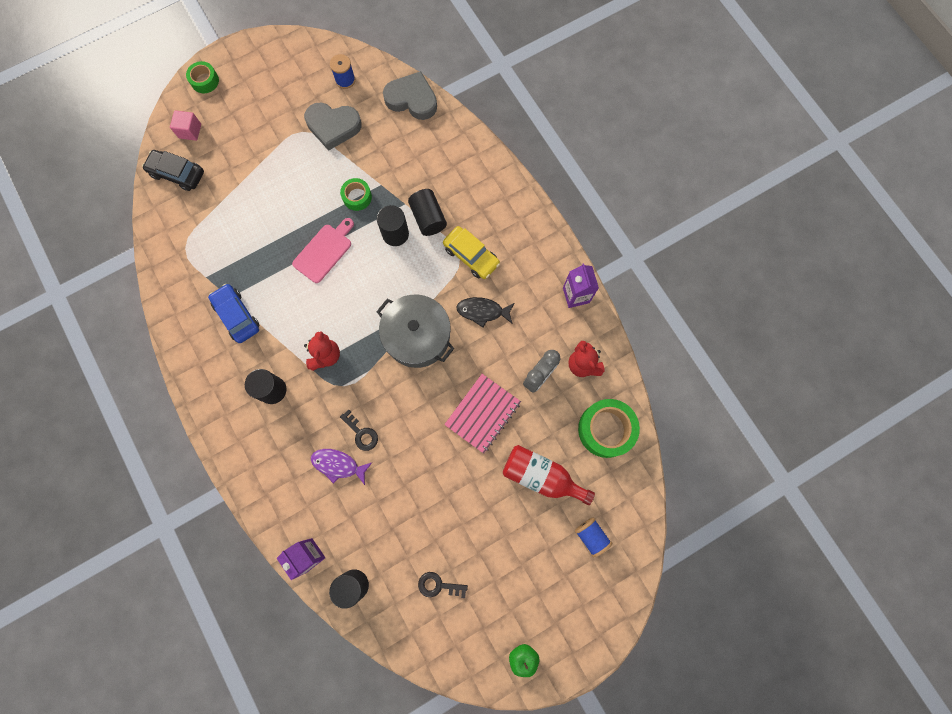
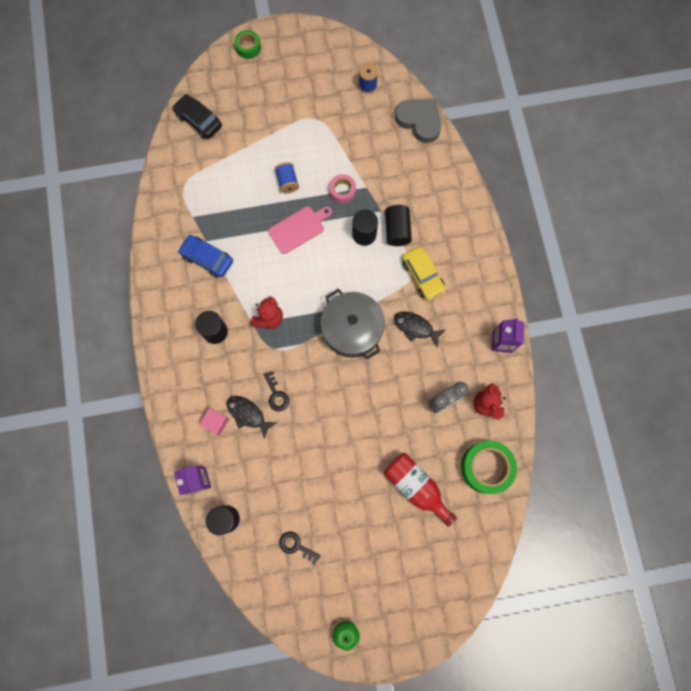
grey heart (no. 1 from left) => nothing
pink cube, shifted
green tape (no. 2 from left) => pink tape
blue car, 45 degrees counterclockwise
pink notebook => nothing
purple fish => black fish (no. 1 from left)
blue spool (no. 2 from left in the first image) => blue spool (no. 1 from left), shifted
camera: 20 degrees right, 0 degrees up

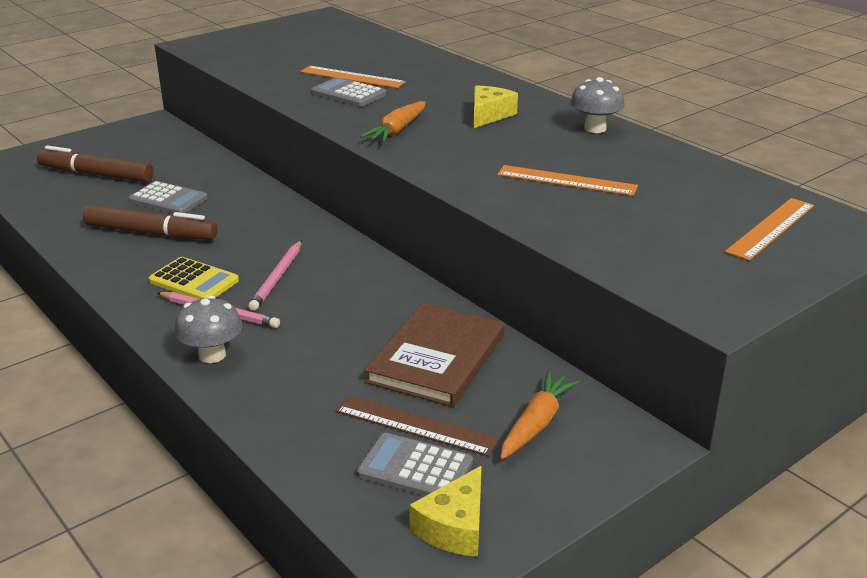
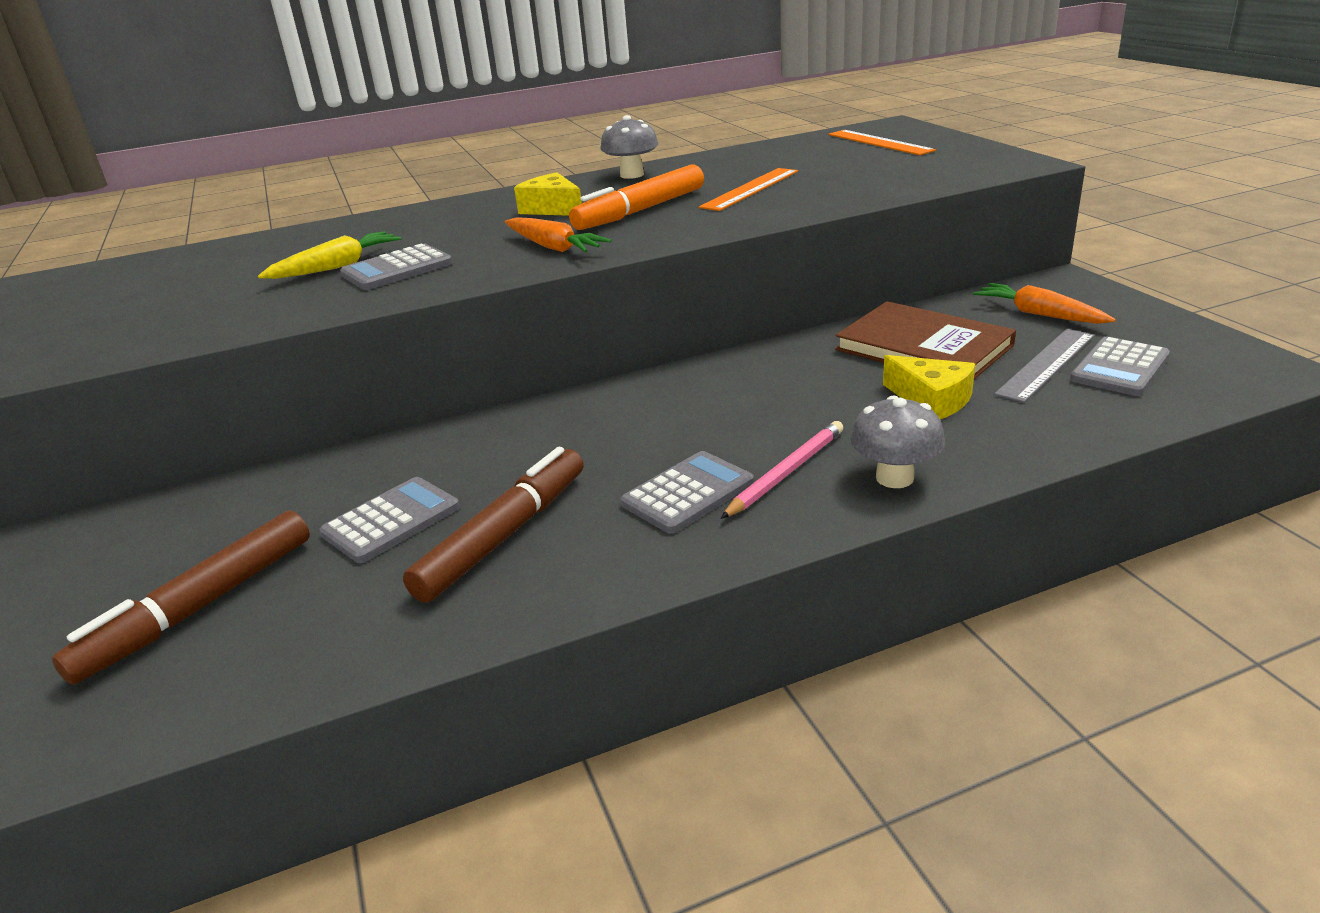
orange ruler (no. 1 from left) => yellow carrot
pink pencil (no. 2 from left) => nothing
yellow calculator => grey calculator (no. 3 from left)
brown ruler => grey ruler
yellow cheese (no. 1 from left in the first image) => yellow cheese (no. 2 from left), shifted
nothing => orange marker
camera: 70 degrees left, 0 degrees up

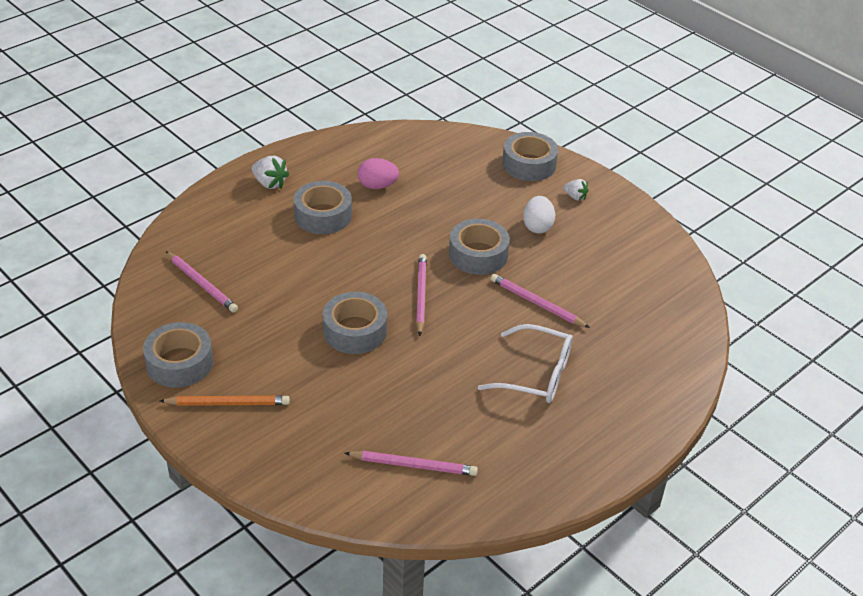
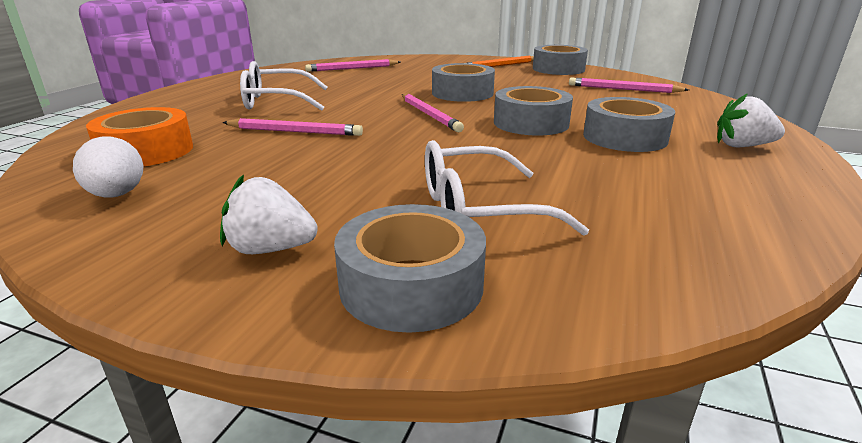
pink egg => nothing
white strawberry (no. 2 from left in the first image) => white strawberry (no. 1 from left), x1.54
white egg, shifted
grey tape (no. 4 from left in the first image) => grey tape (no. 3 from left), shifted
nothing => orange tape
nothing => white glasses (no. 2 from left)
camera: 155 degrees right, 15 degrees down

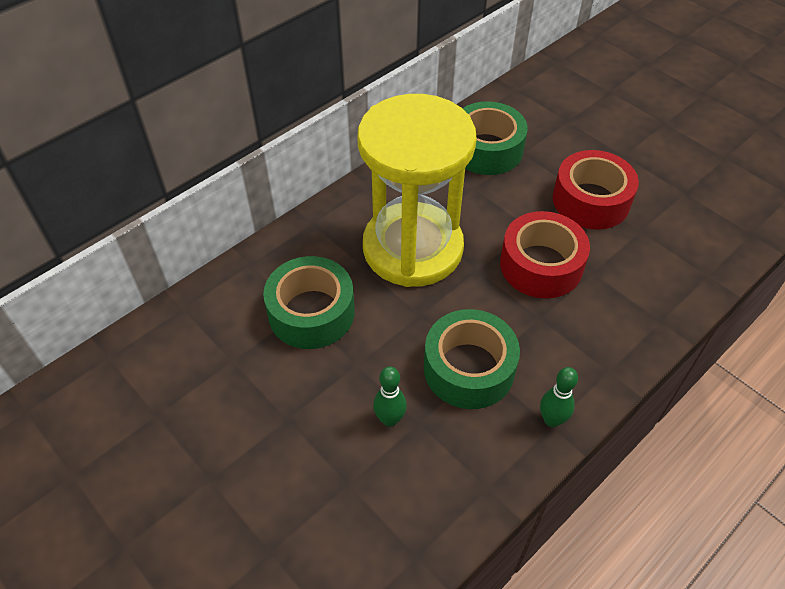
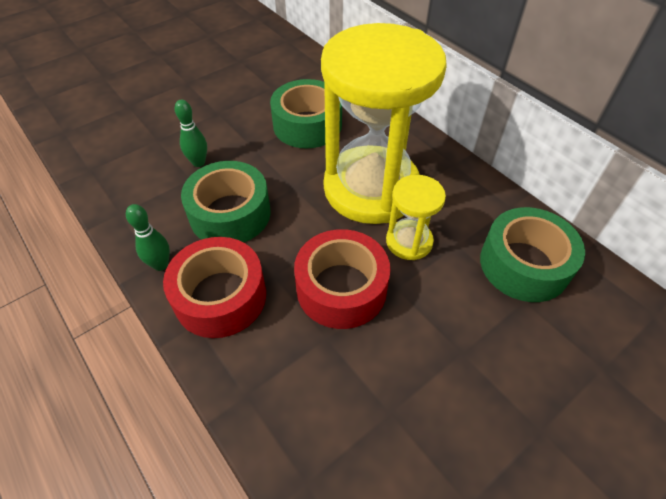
red tape (no. 2 from left in the first image) => red tape (no. 1 from left), shifted
nothing => yellow hourglass (no. 2 from left)
camera: 95 degrees right, 0 degrees up

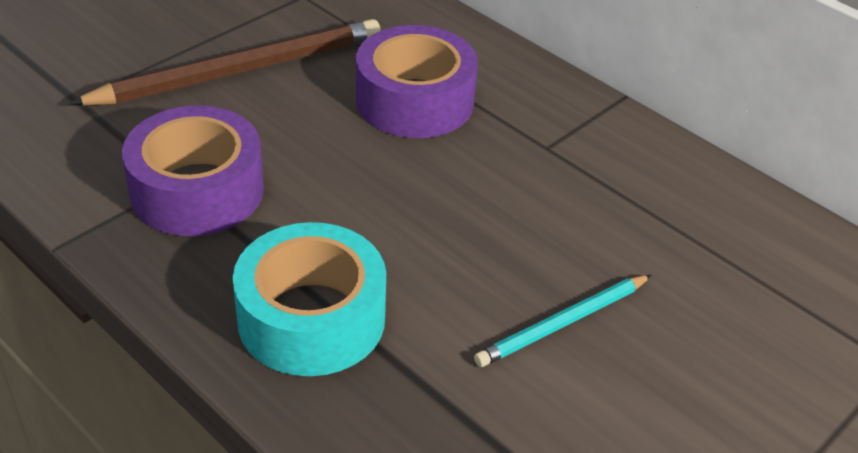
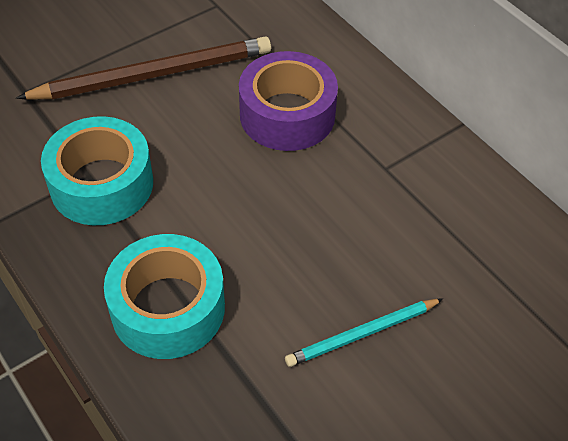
purple tape (no. 1 from left) => turquoise tape (no. 1 from left)
camera: 10 degrees right, 10 degrees up

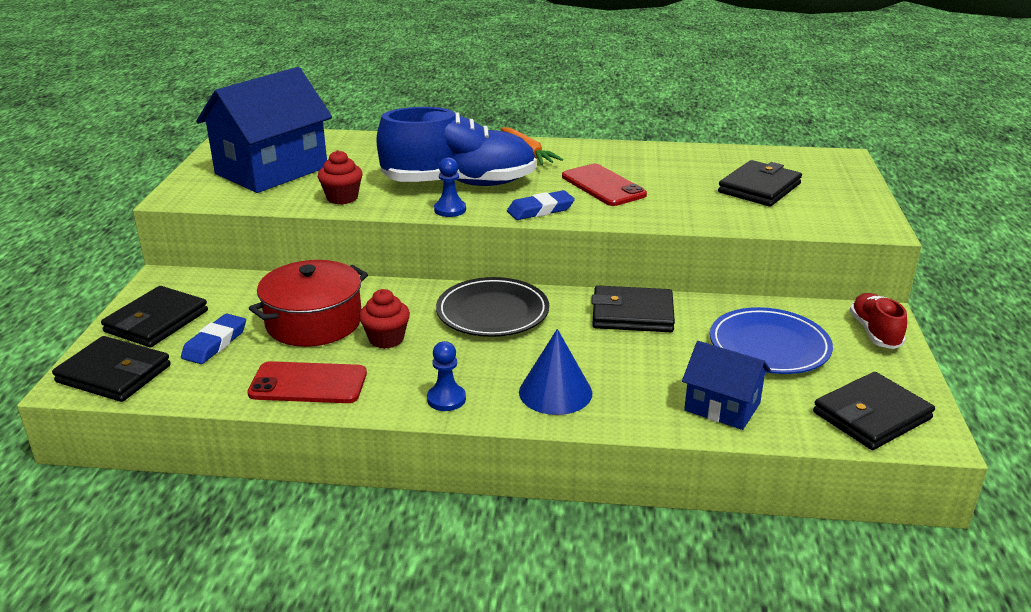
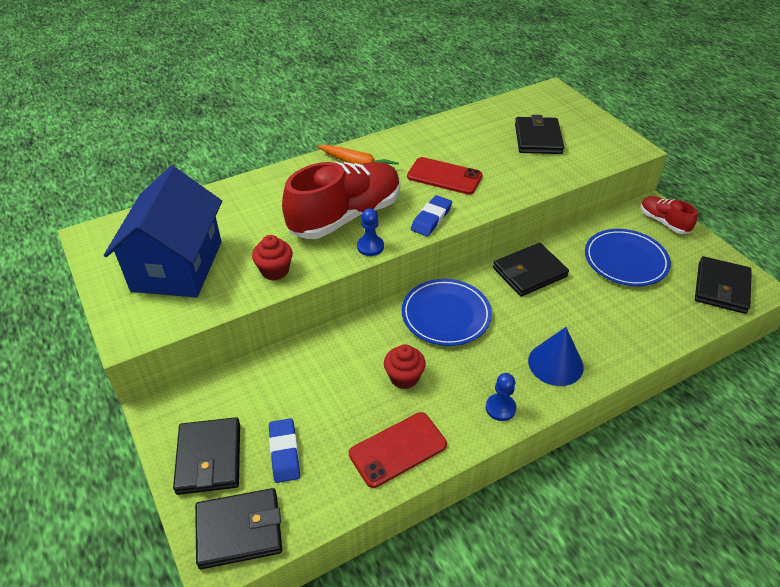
blue shoe => red shoe (no. 1 from left)
red pot => nothing
black plate => blue plate (no. 1 from left)
blue house (no. 2 from left) => nothing
camera: 35 degrees left, 15 degrees up

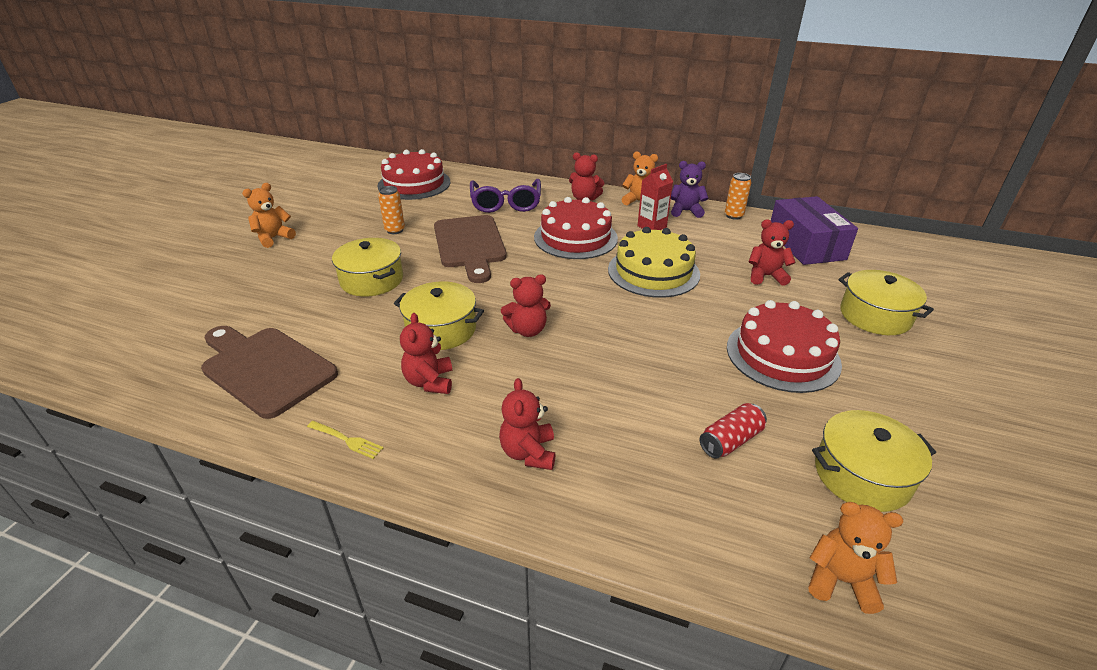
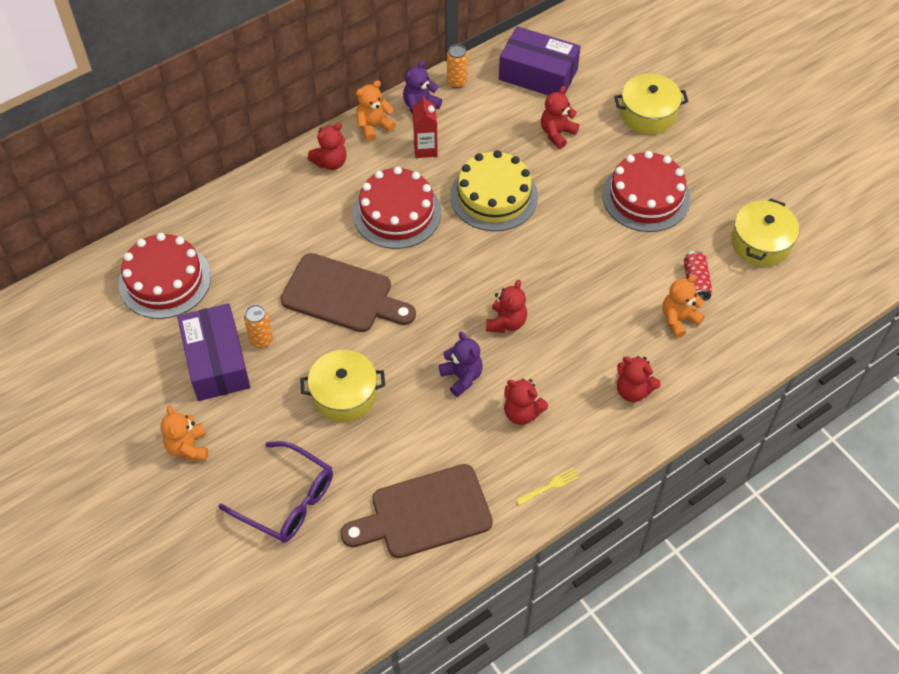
purple glasses, shifted
yellow pot (no. 2 from left) => purple teddy bear (no. 2 from left)
orange teddy bear (no. 3 from left), shifted
nothing => purple box (no. 1 from left)
camera: 55 degrees left, 20 degrees up

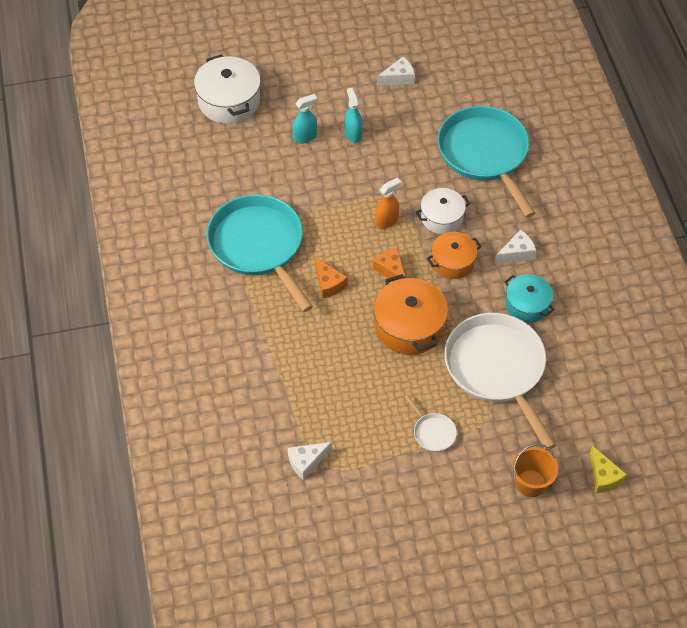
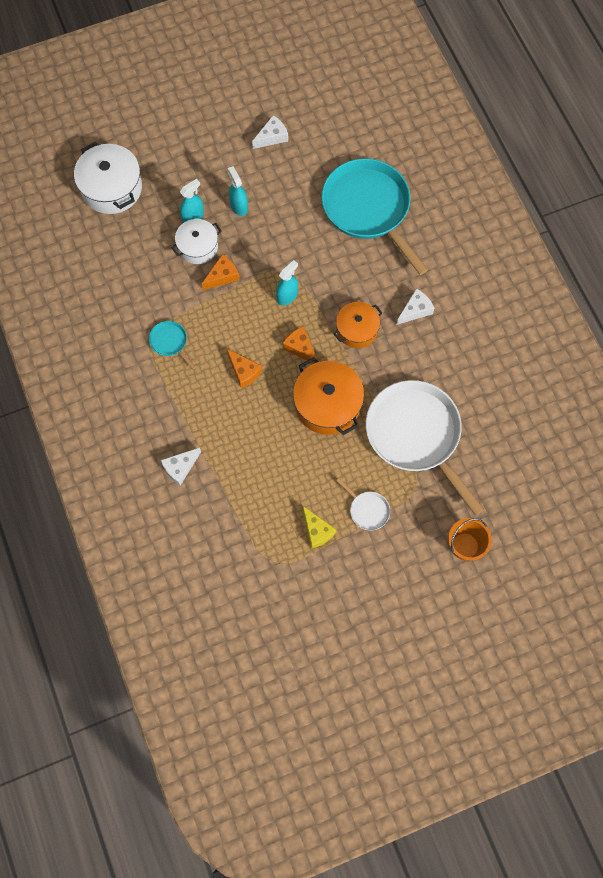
orange spray bottle => turquoise spray bottle (no. 3 from left)
white pot (no. 2 from left), shifted
turquoise pan (no. 1 from left), x0.41
turquoise pot => nothing
white cheese (no. 1 from left), shifted
yellow cheese, shifted
nothing => orange cheese (no. 1 from left)
camera: 10 degrees left, 15 degrees up

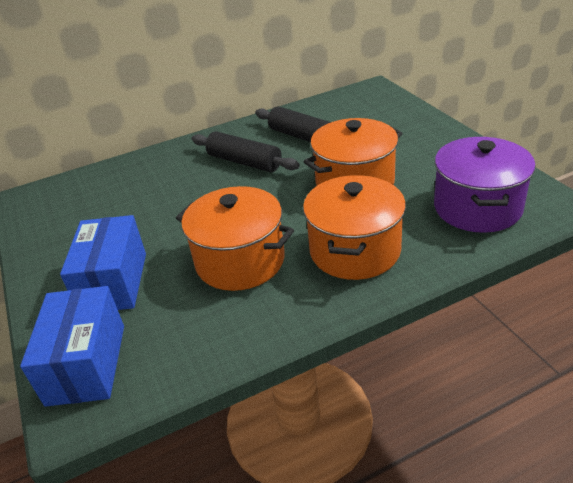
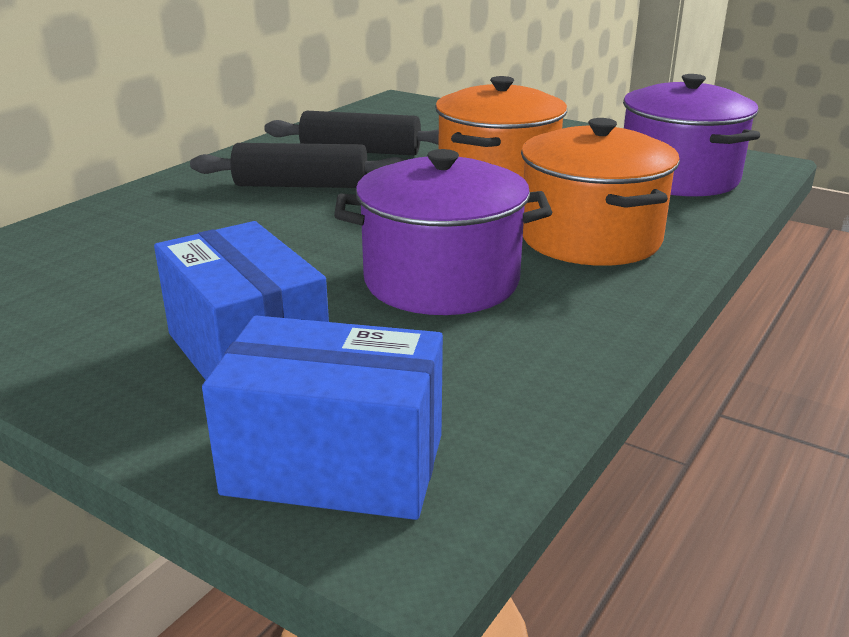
orange pot (no. 1 from left) => purple pot (no. 1 from left)
blue box (no. 1 from left in the first image) => blue box (no. 2 from left), 45 degrees counterclockwise
camera: 35 degrees left, 10 degrees down

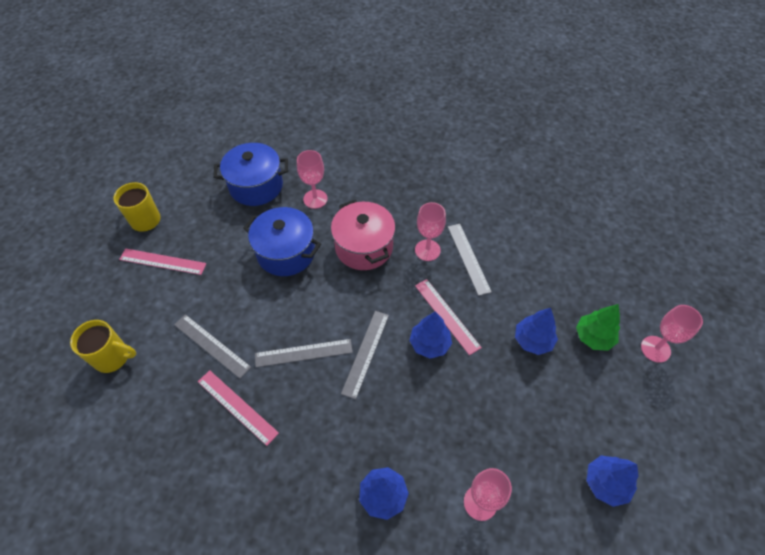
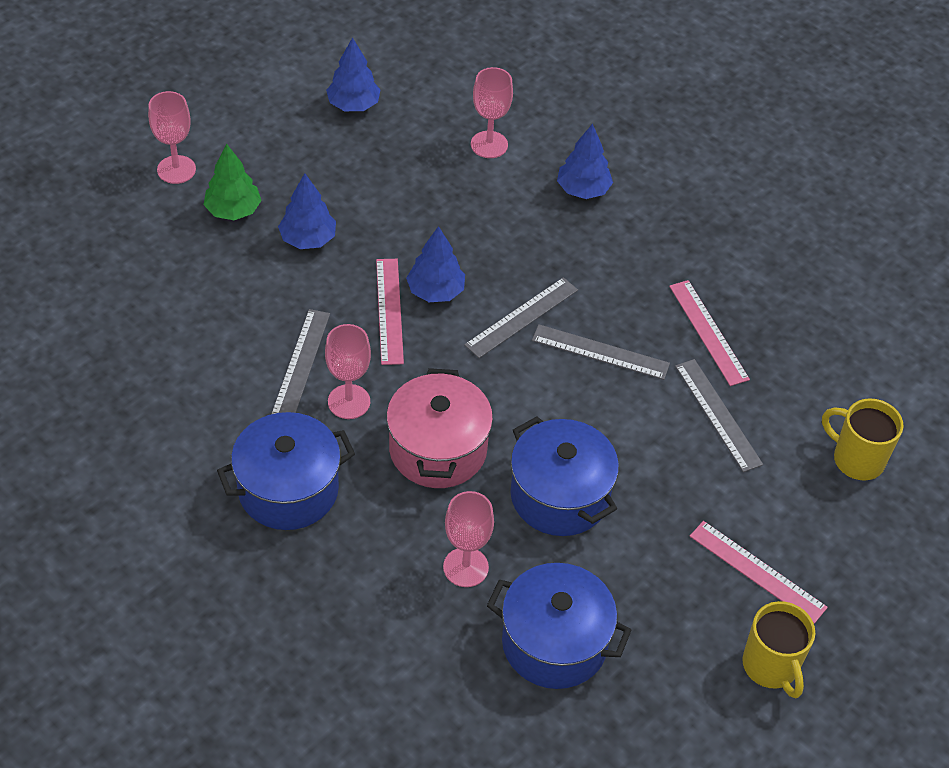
nothing => blue pot (no. 1 from left)
camera: 155 degrees left, 5 degrees down

